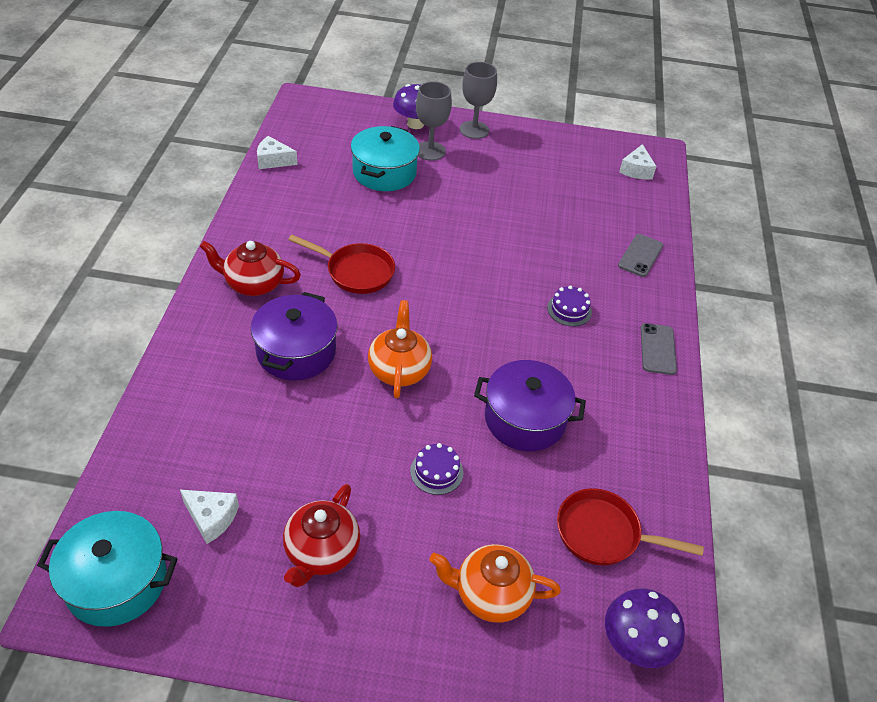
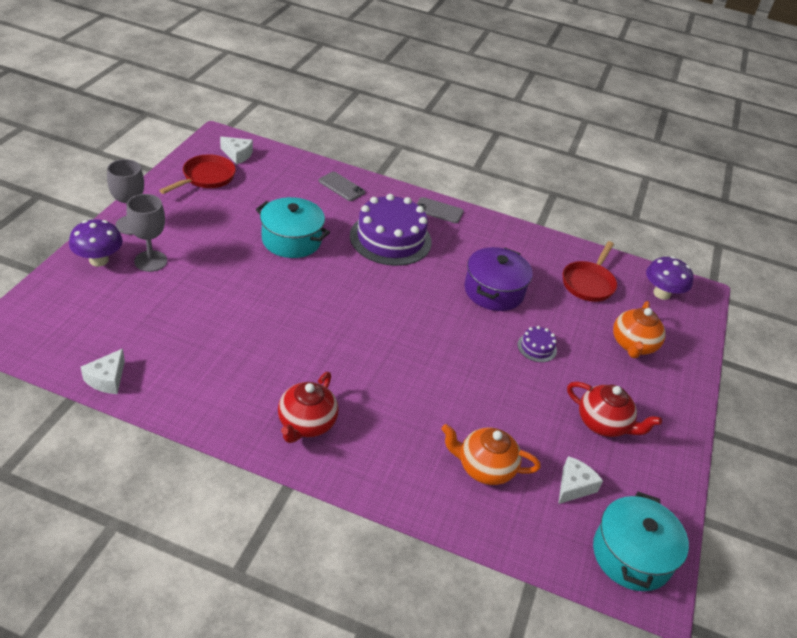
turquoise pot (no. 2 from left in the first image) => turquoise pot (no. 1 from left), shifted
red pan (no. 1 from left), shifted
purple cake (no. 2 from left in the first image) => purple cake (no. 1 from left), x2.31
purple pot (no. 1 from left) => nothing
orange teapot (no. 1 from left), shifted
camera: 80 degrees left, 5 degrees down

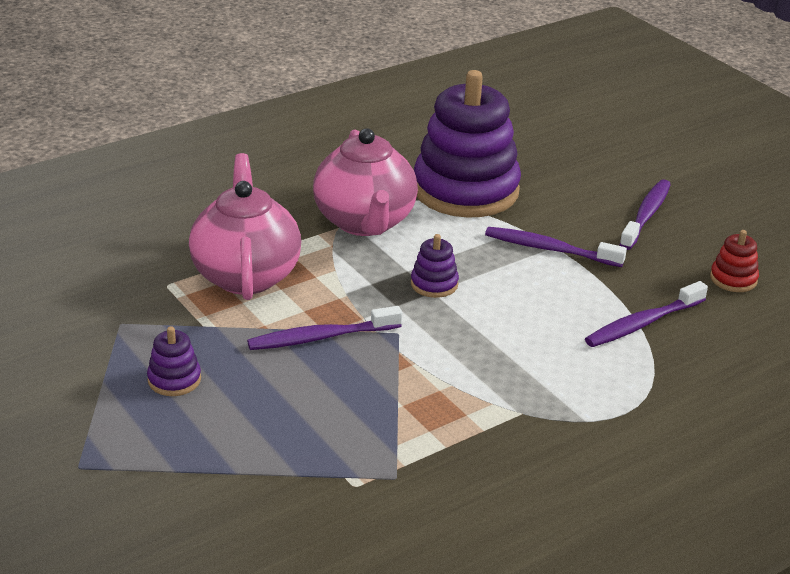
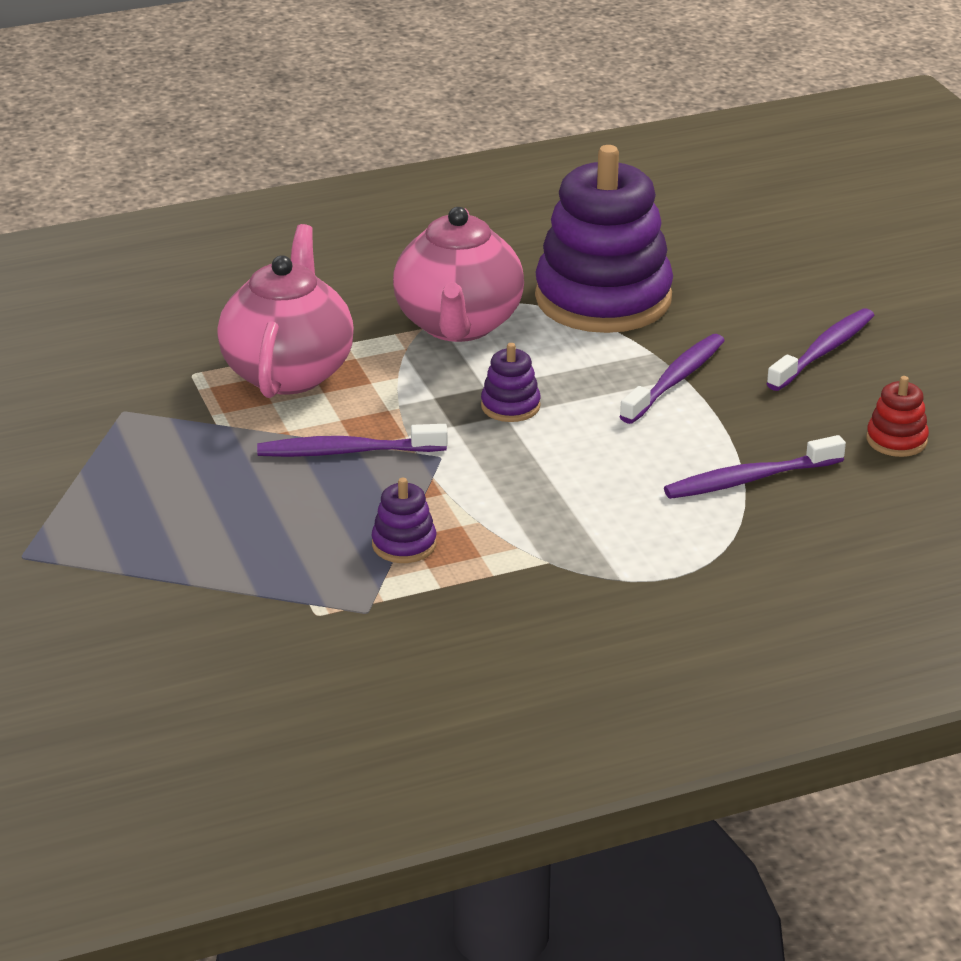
purple toothbrush (no. 2 from left), 90 degrees clockwise
purple stacking toy (no. 1 from left), shifted
camera: 15 degrees right, 0 degrees up

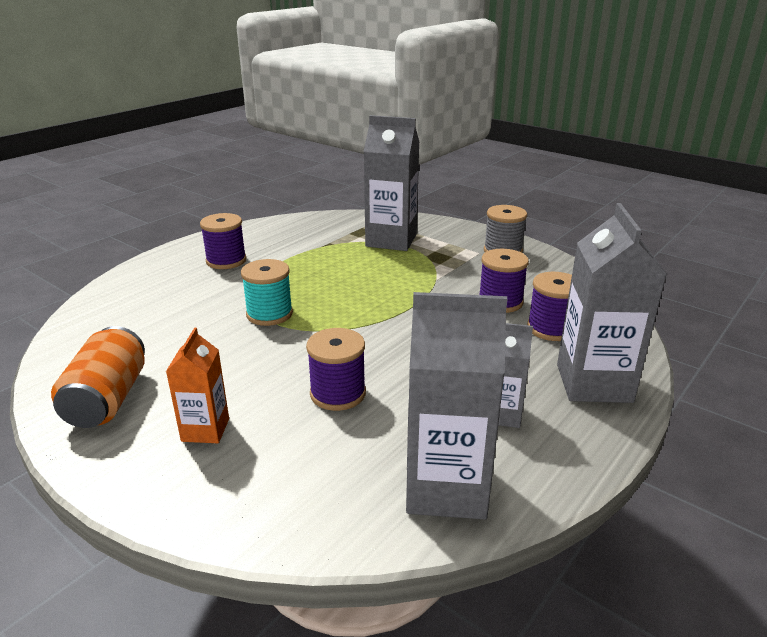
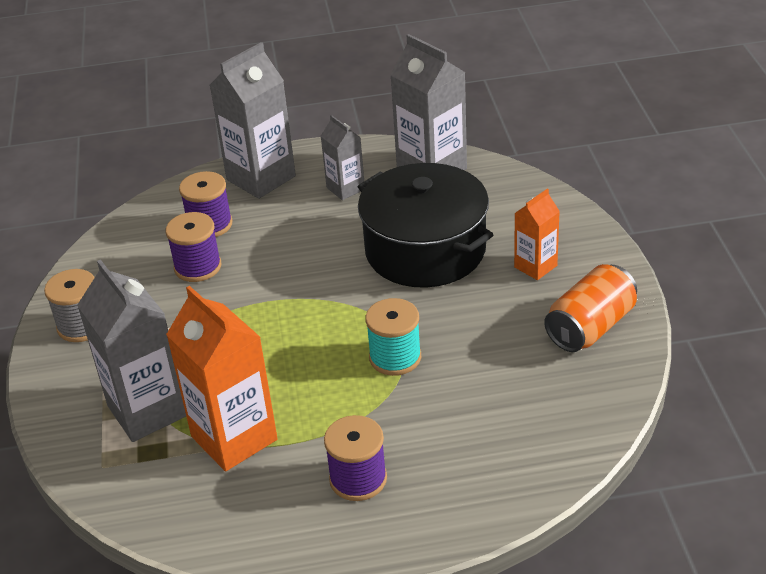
purple spool (no. 2 from left) => black pot
nothing => orange carton (no. 1 from left)
camera: 135 degrees left, 10 degrees up

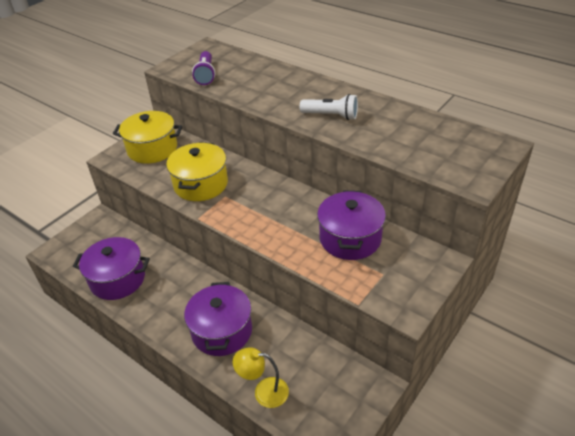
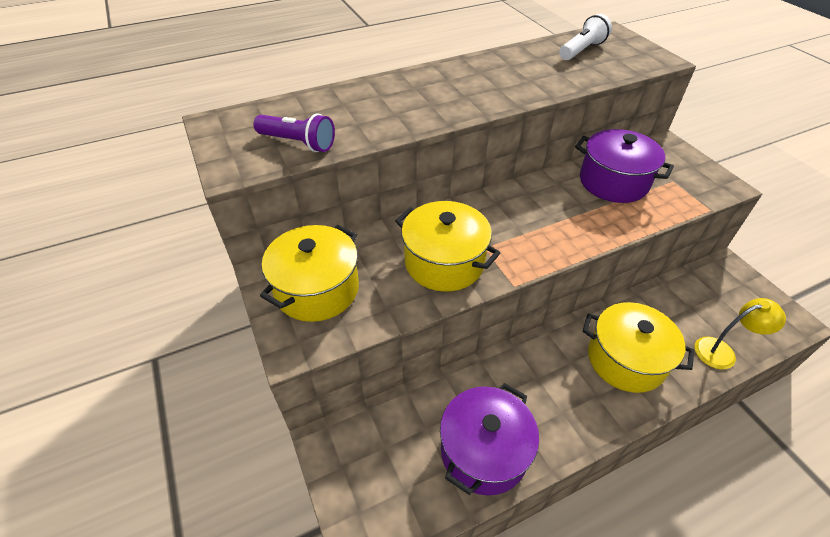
white flashlight, shifted
purple pot (no. 2 from left) => yellow pot (no. 3 from left)
yellow lamp, 135 degrees counterclockwise
camera: 65 degrees left, 5 degrees up

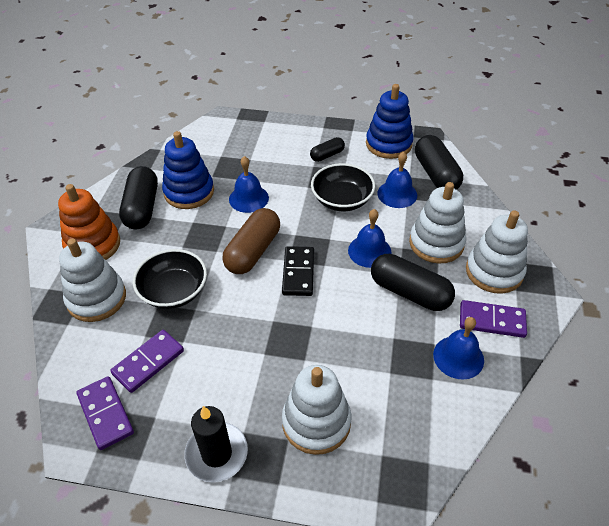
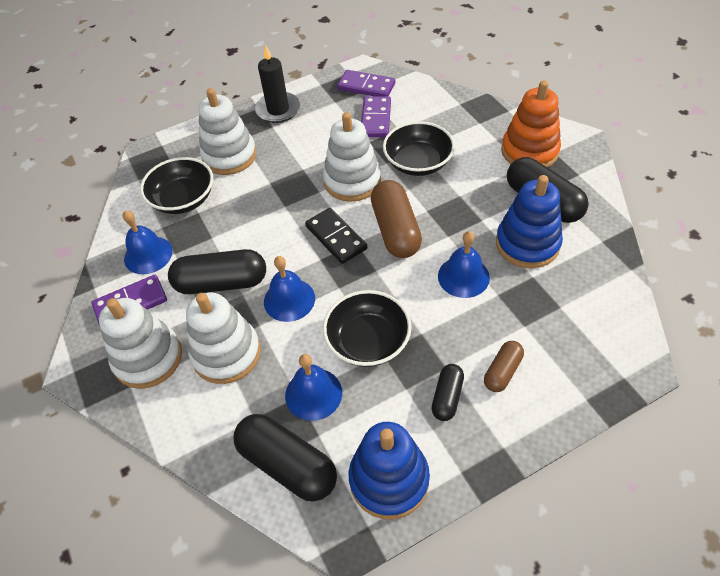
white stacking toy (no. 1 from left in the first image) => white stacking toy (no. 4 from left), shifted
nothing => black bowl (no. 1 from left)
nothing => brown capsule (no. 2 from left)
camera: 145 degrees right, 5 degrees up

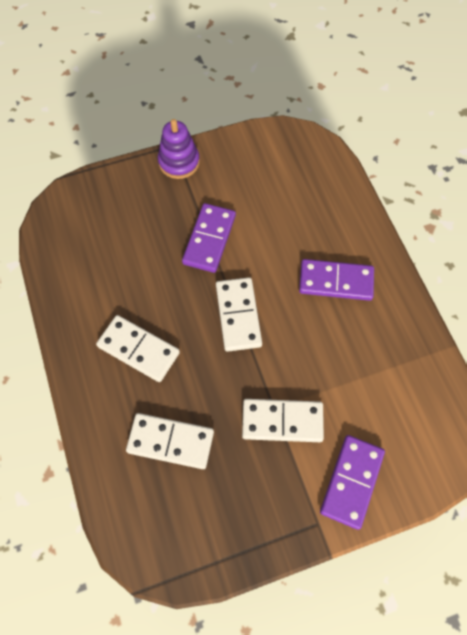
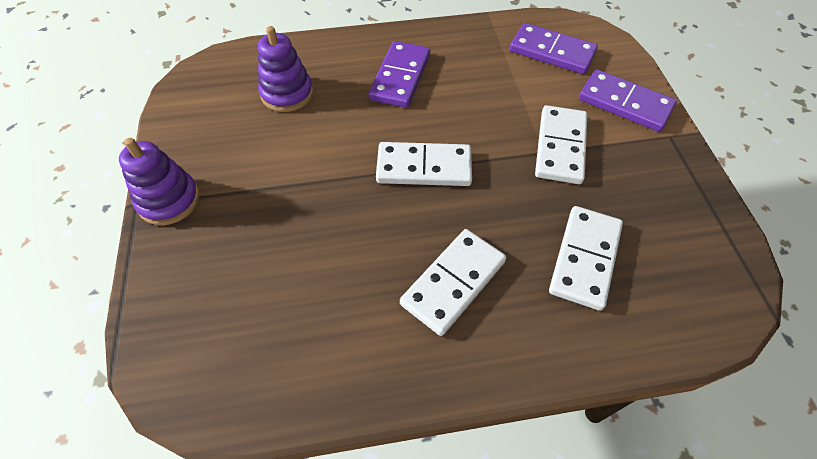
purple domino (no. 1 from left in the first image) => purple domino (no. 2 from left), shifted
nothing => purple stacking toy (no. 2 from left)
camera: 80 degrees left, 10 degrees down

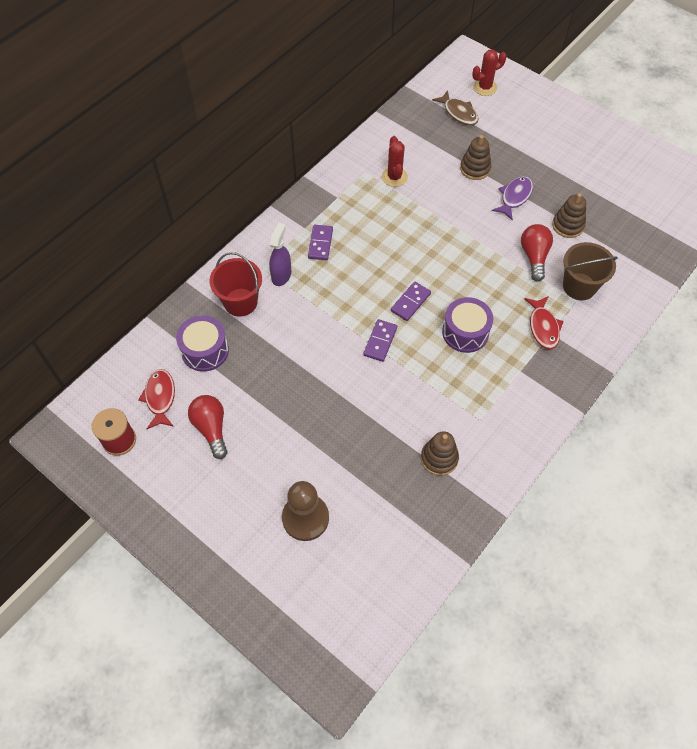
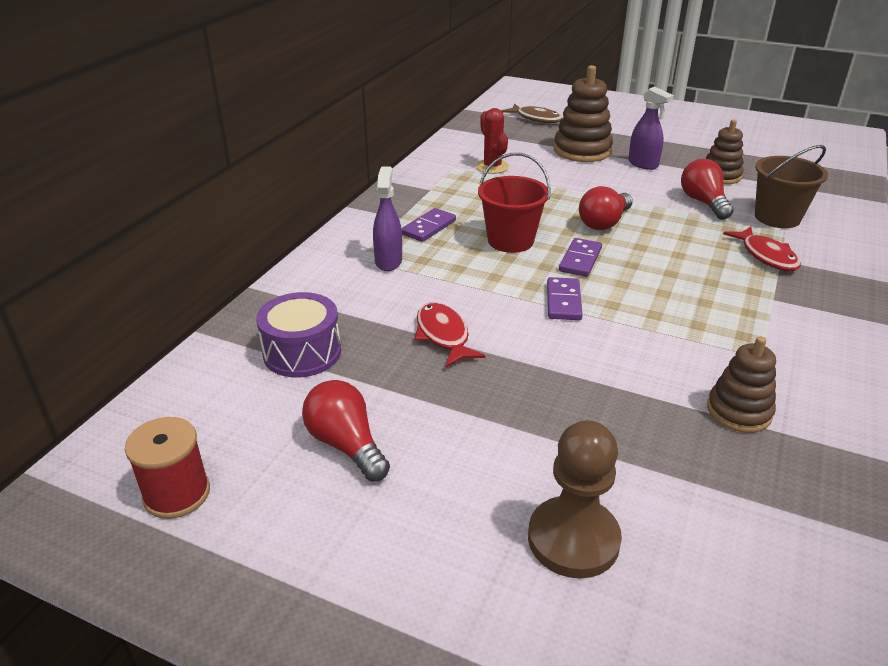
red cactus (no. 2 from left) => nothing
brown stacking toy (no. 2 from left in the first image) => brown stacking toy (no. 1 from left), x1.55
purple fish => purple spray bottle (no. 2 from left)
purple domino (no. 1 from left), 45 degrees clockwise
red bucket, shifted
purple drum (no. 2 from left) => nothing
red fish (no. 1 from left), shifted
nothing => red light bulb (no. 2 from left)
camera: 15 degrees left, 25 degrees down

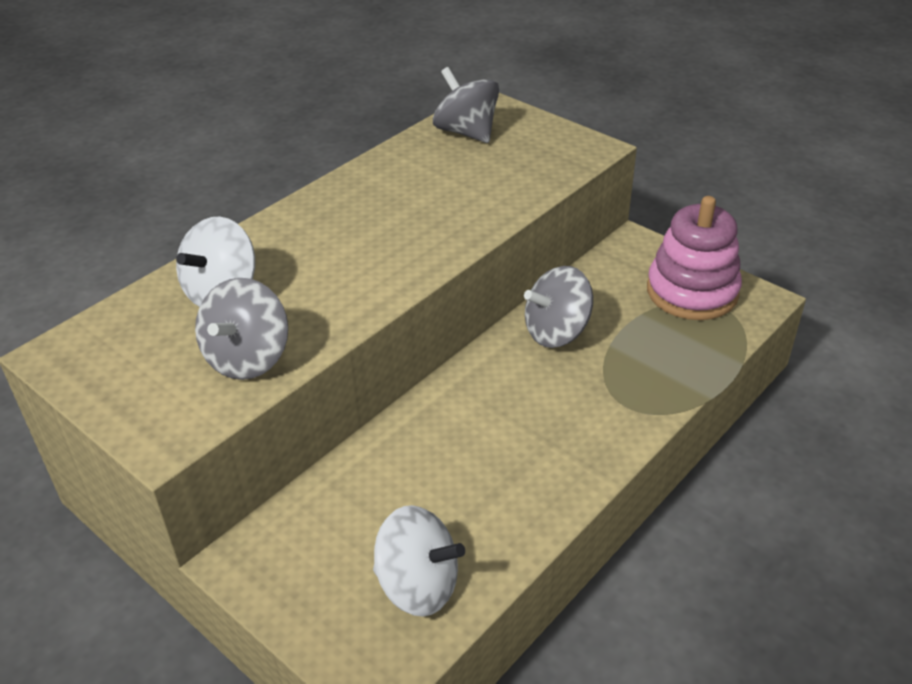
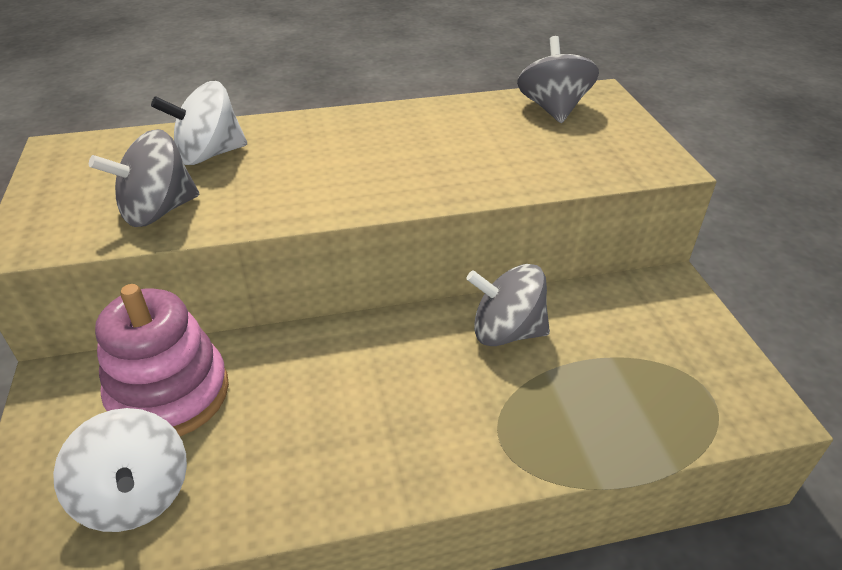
pink stacking toy, shifted
camera: 35 degrees right, 0 degrees up

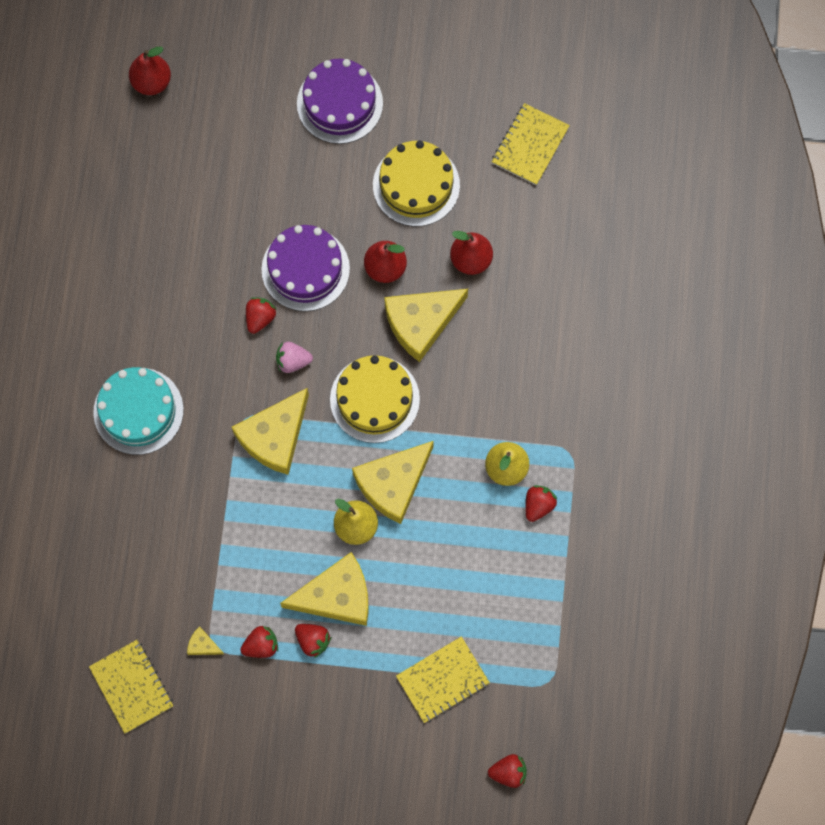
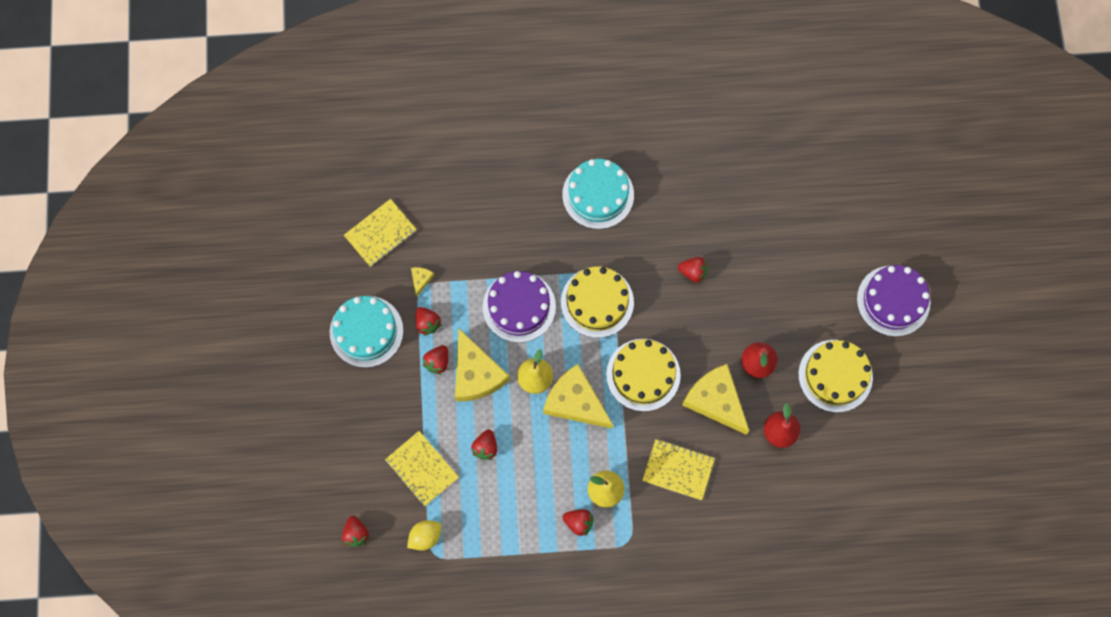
red pear (no. 1 from left) => nothing
yellow notebook (no. 3 from left), shifted
purple cake (no. 1 from left), shifted
pink strawberry => nothing
yellow cheese (no. 2 from left) => yellow cake (no. 1 from left)
nothing => turquoise cake (no. 1 from left)
nothing => red strawberry (no. 4 from left)
nothing => yellow lemon
camera: 80 degrees right, 0 degrees up

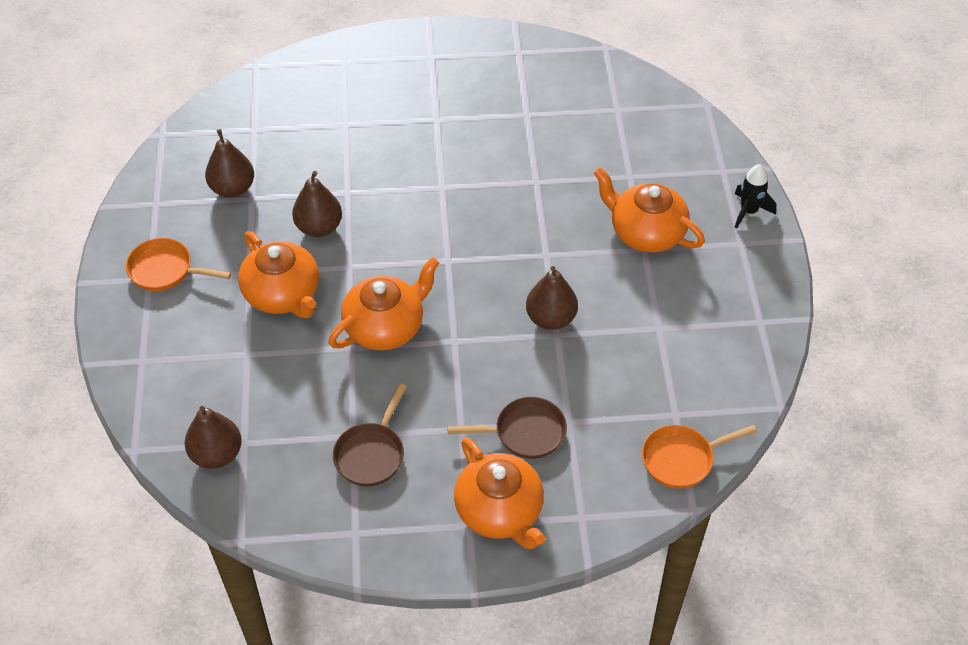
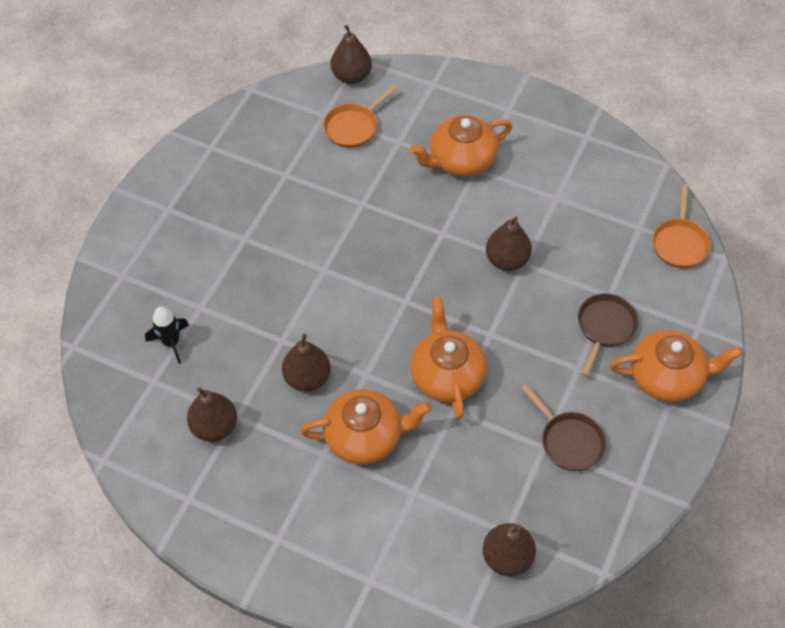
black rocket, shifted
orange pan (no. 1 from left), shifted
nothing => brown pear (no. 3 from left)
camera: 60 degrees left, 5 degrees up

